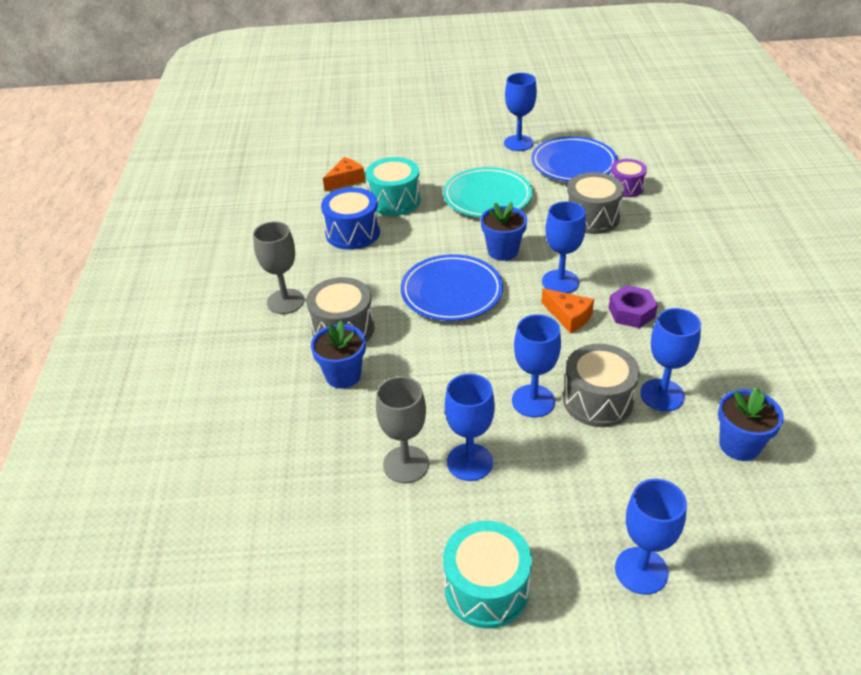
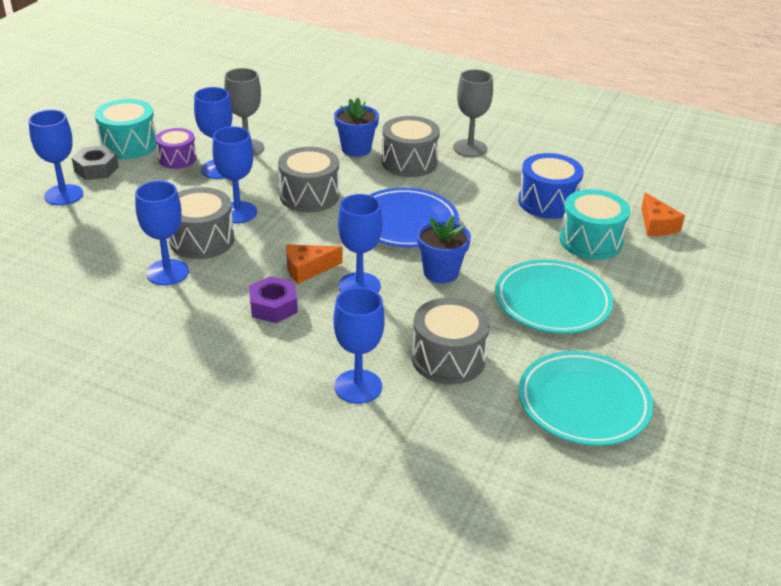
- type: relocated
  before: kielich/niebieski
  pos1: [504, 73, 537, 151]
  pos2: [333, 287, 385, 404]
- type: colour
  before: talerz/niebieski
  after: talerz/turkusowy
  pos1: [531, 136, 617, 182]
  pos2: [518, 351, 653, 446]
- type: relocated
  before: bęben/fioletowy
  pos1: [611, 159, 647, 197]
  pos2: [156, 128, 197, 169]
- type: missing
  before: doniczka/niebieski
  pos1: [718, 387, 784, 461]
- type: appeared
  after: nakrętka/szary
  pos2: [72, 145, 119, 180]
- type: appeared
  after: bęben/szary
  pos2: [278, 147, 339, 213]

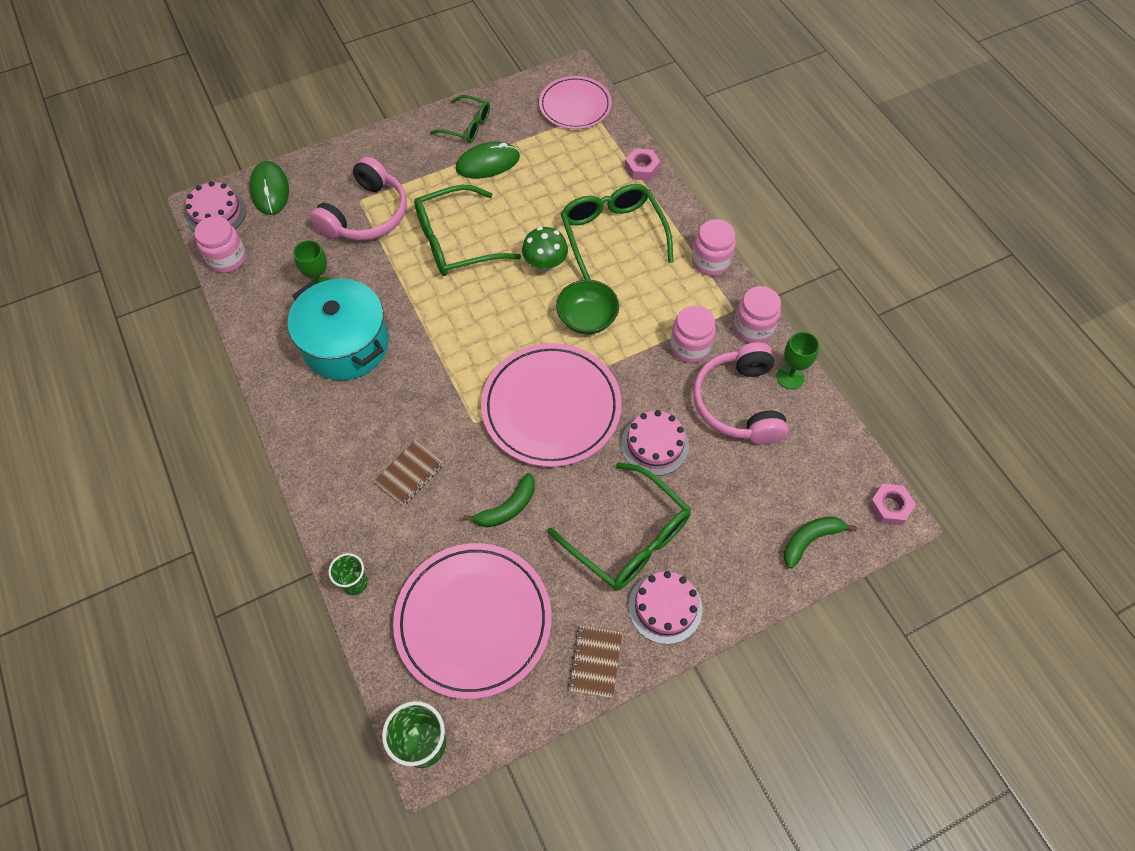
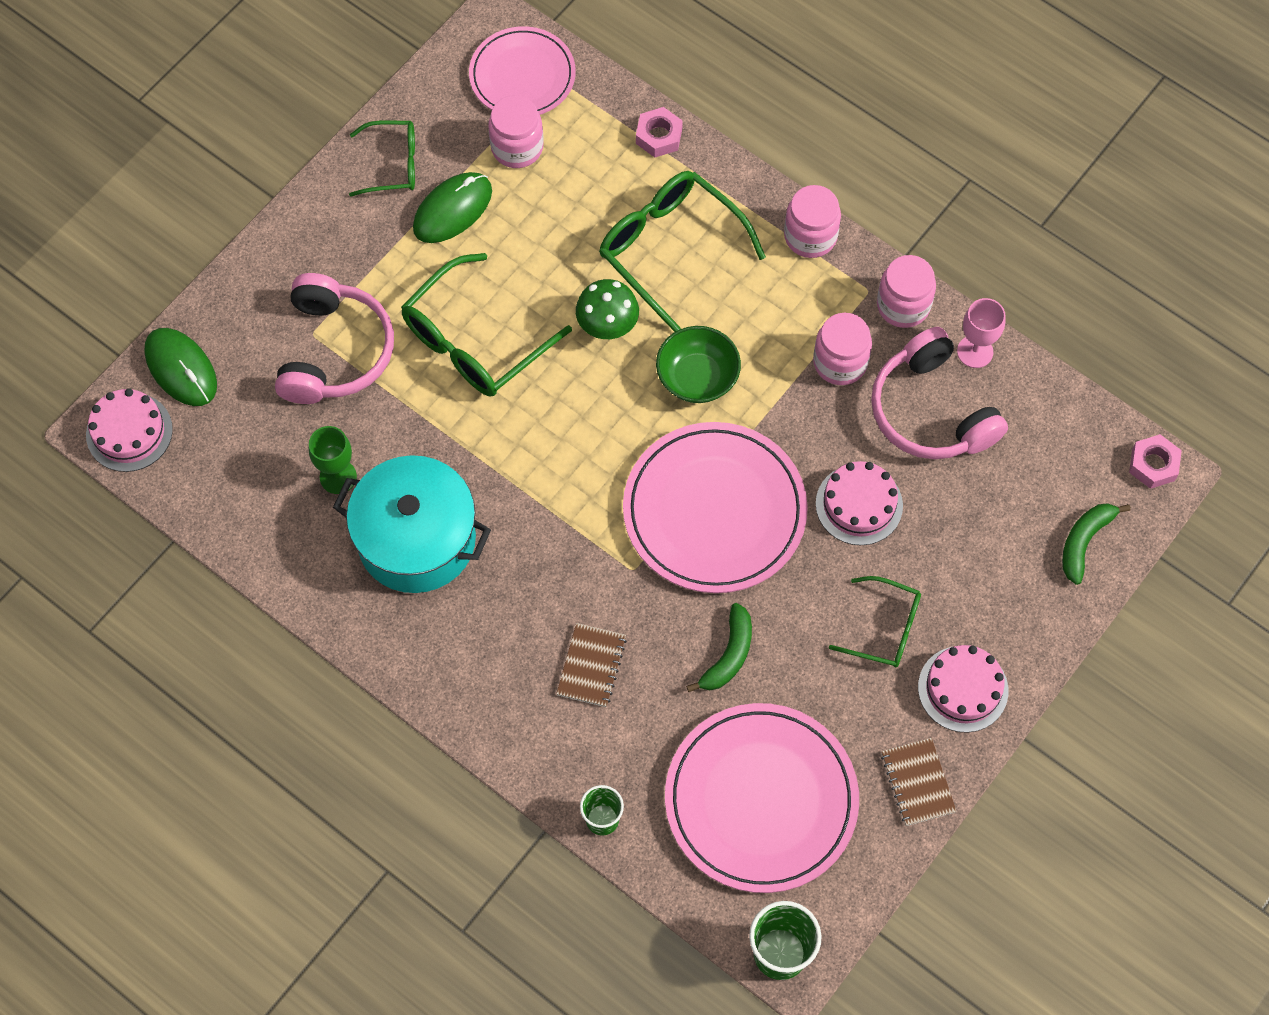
- type: relocated
  before: słoik/różowy
  pos1: [195, 216, 246, 273]
  pos2: [488, 95, 543, 168]
- type: colour
  before: kielich/zielony
  after: kielich/różowy
  pos1: [776, 332, 819, 389]
  pos2: [957, 298, 1006, 368]
- type: size
  before: okulary/zielony
  pos1: [547, 462, 691, 591]
  pos2: [829, 576, 921, 668]
  scale: 0.59

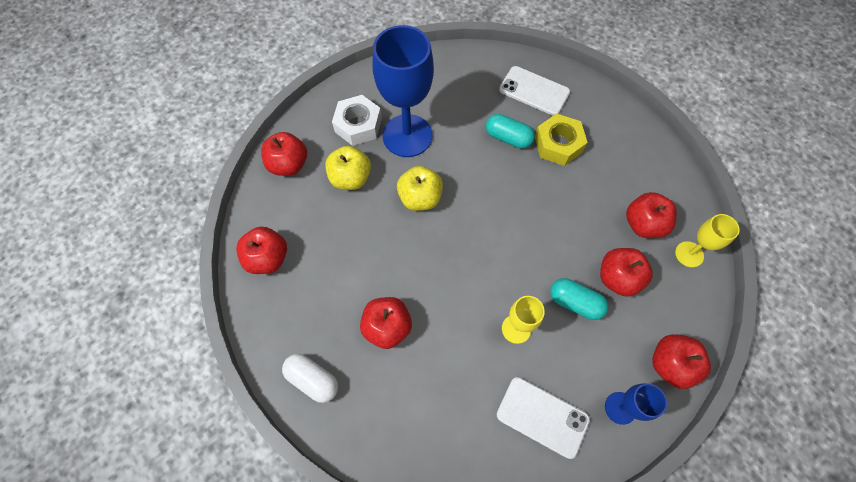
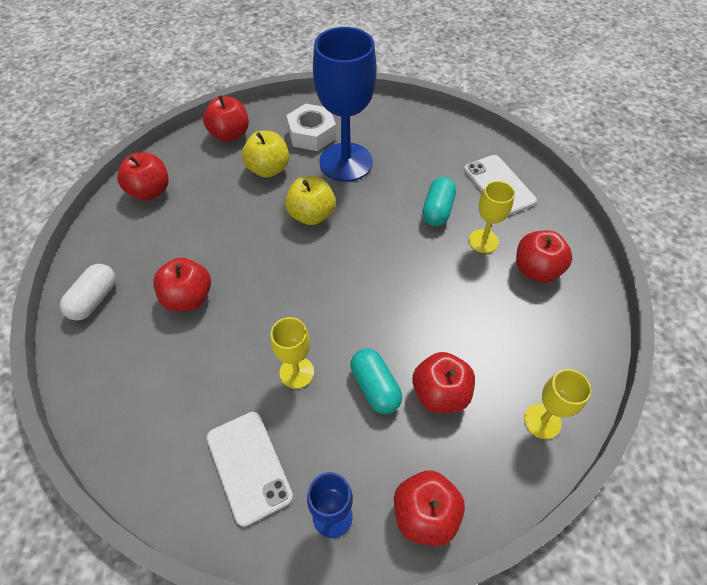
- type: spun
  before: kapsułka/turkusowy
  pos1: [486, 114, 535, 149]
  pos2: [422, 177, 456, 226]
  turn: 45
- type: exchanged
  before: nakrętka/żółty
  after: kielich/żółty
  pos1: [535, 114, 588, 166]
  pos2: [469, 181, 515, 253]
- type: relocated
  before: jabłko/czerwony
  pos1: [626, 192, 677, 238]
  pos2: [516, 231, 573, 283]
- type: spun
  before: kapsułka/biały
  pos1: [282, 354, 338, 403]
  pos2: [60, 264, 116, 321]
  turn: 45

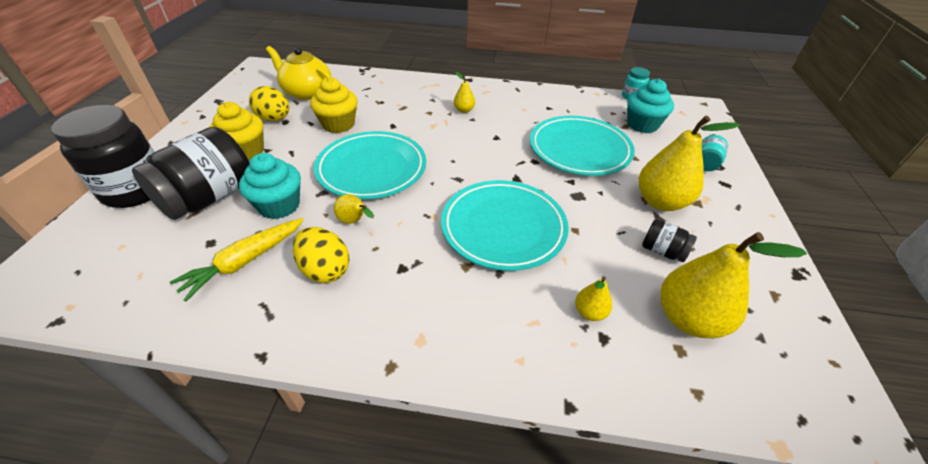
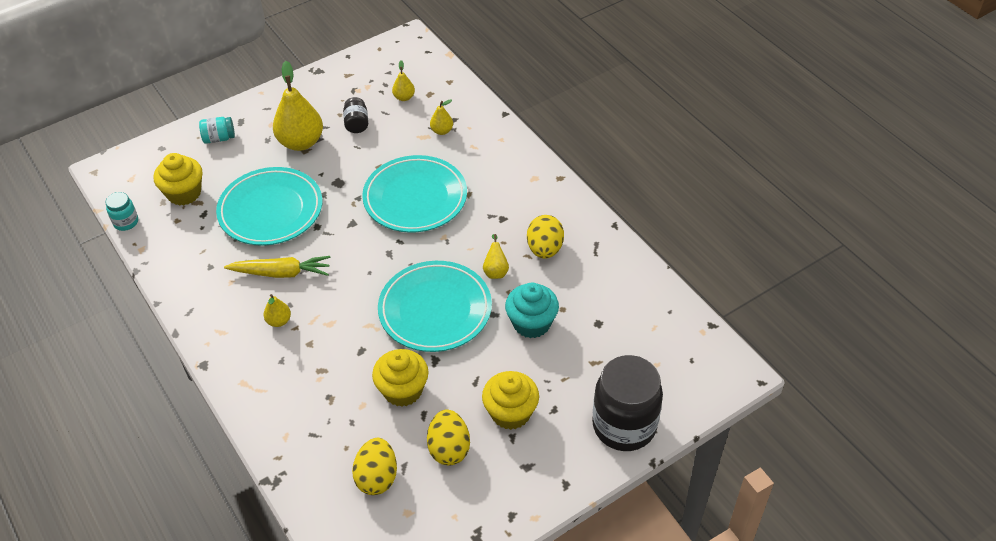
- type: exchanged
  before: imbryk/żółty
  after: jajko/żółty
  pos1: [266, 46, 331, 100]
  pos2: [352, 438, 397, 495]
- type: colour
  before: muffinka/turkusowy
  after: muffinka/żółty
  pos1: [627, 79, 674, 133]
  pos2: [154, 153, 203, 206]
- type: missing
  before: słoik/czarny
  pos1: [132, 127, 250, 220]
- type: relocated
  before: marchewka/żółty
  pos1: [170, 218, 304, 301]
  pos2: [224, 256, 331, 278]
- type: size
  before: gruszka/żółty
  pos1: [660, 232, 807, 338]
  pos2: [392, 60, 415, 101]
  scale: 0.48

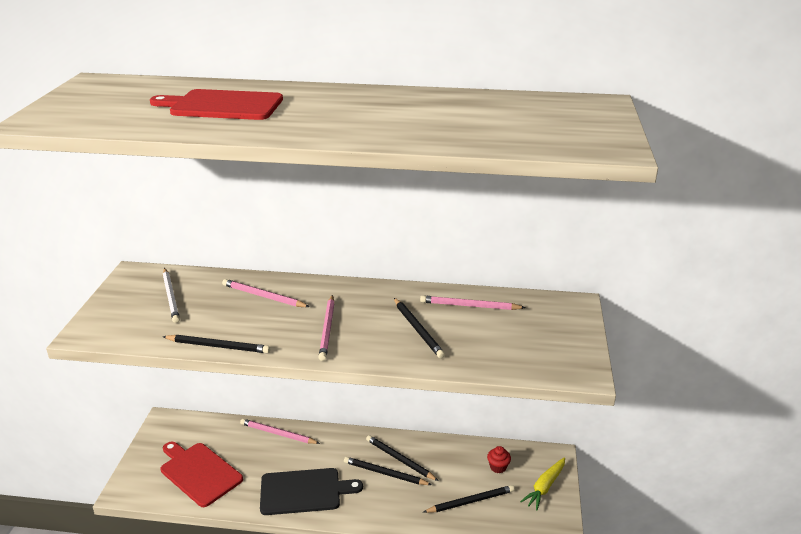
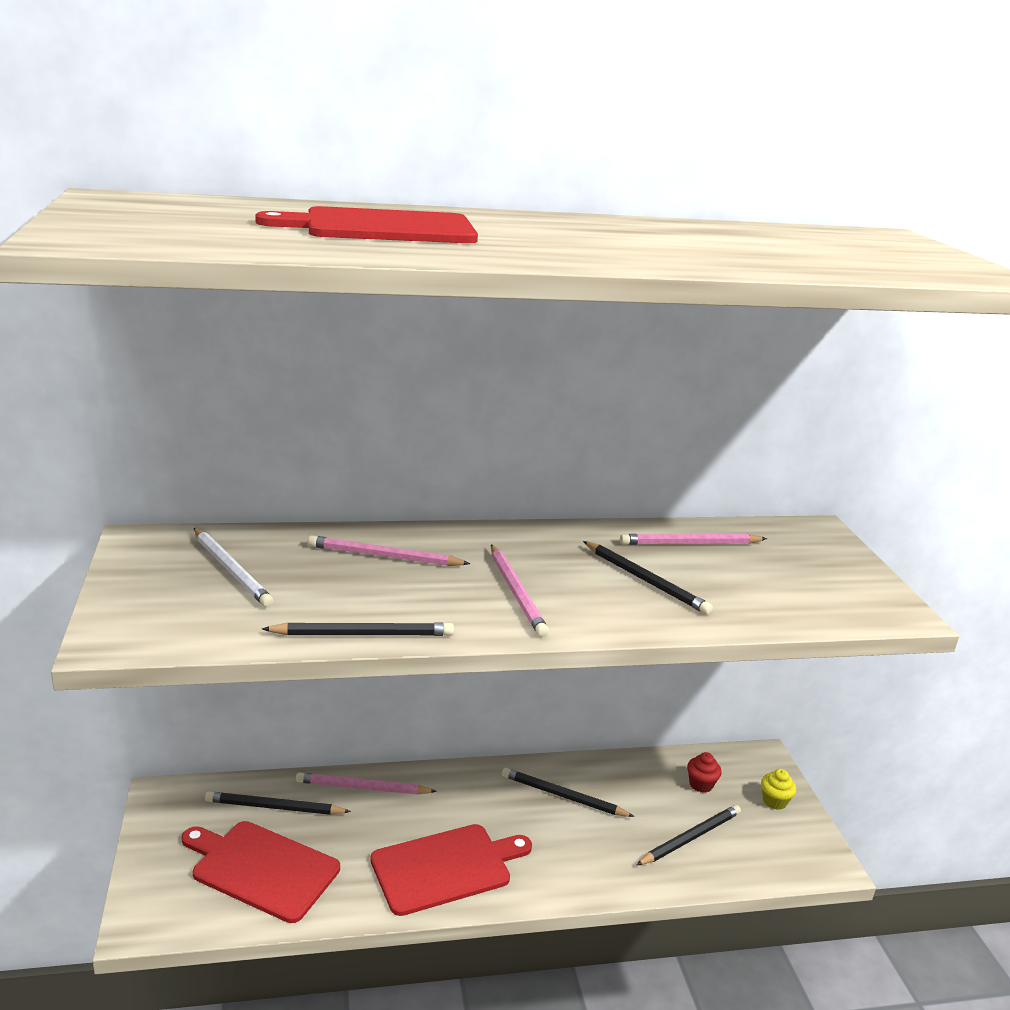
- type: relocated
  before: ołówek/czarny
  pos1: [344, 457, 432, 485]
  pos2: [205, 791, 351, 815]
- type: exchanged
  before: marchewka/żółty
  after: muffinka/żółty
  pos1: [520, 457, 565, 510]
  pos2: [761, 769, 796, 810]
- type: colour
  before: deska do krojenia/czarny
  after: deska do krojenia/czerwony
  pos1: [260, 468, 363, 515]
  pos2: [370, 824, 532, 916]

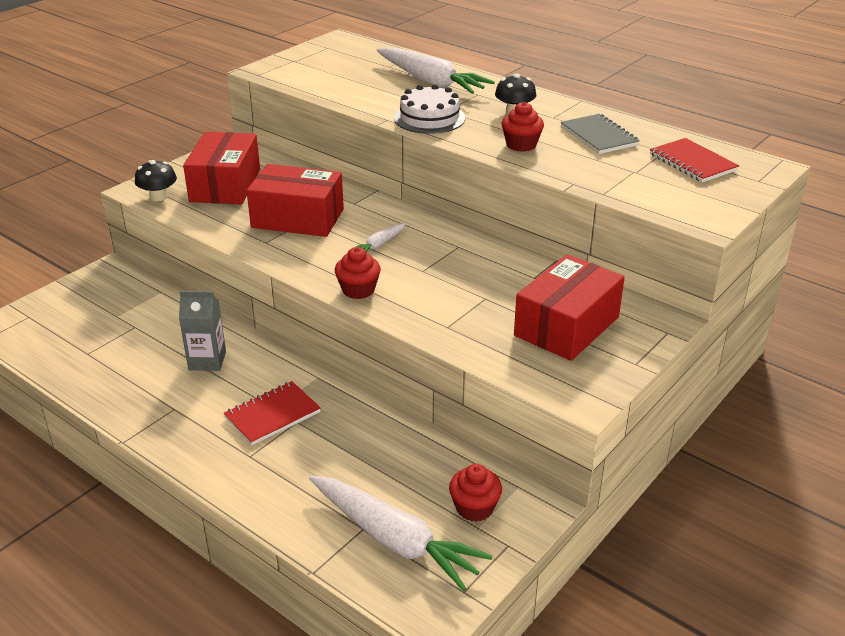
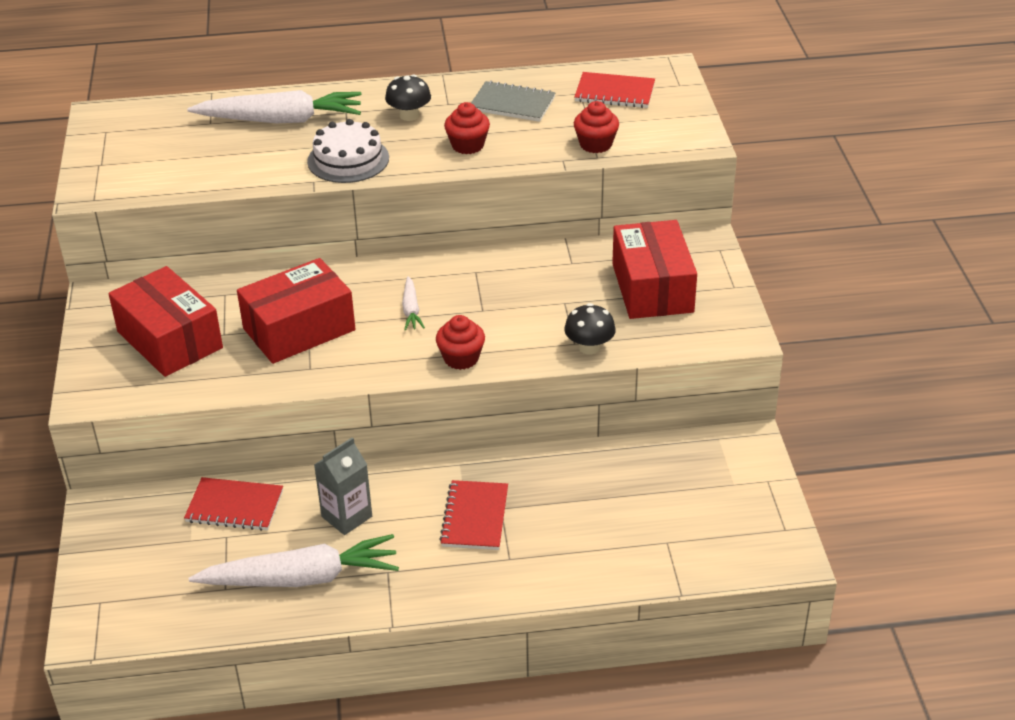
- type: relocated
  before: grzyb/czarny
  pos1: [135, 160, 177, 201]
  pos2: [564, 303, 616, 354]
- type: relocated
  before: muffinka/czerwony
  pos1: [449, 464, 502, 522]
  pos2: [574, 101, 619, 153]
- type: relocated
  before: marchewka/biały
  pos1: [309, 476, 492, 591]
  pos2: [189, 534, 399, 587]
- type: appeared
  after: zeszyt/czerwony
  pos2: [184, 477, 283, 531]

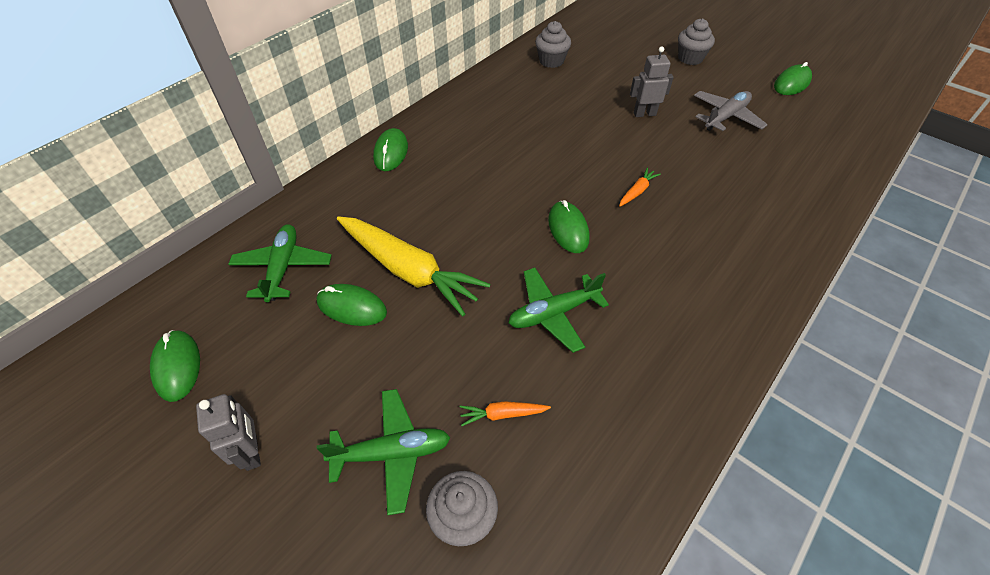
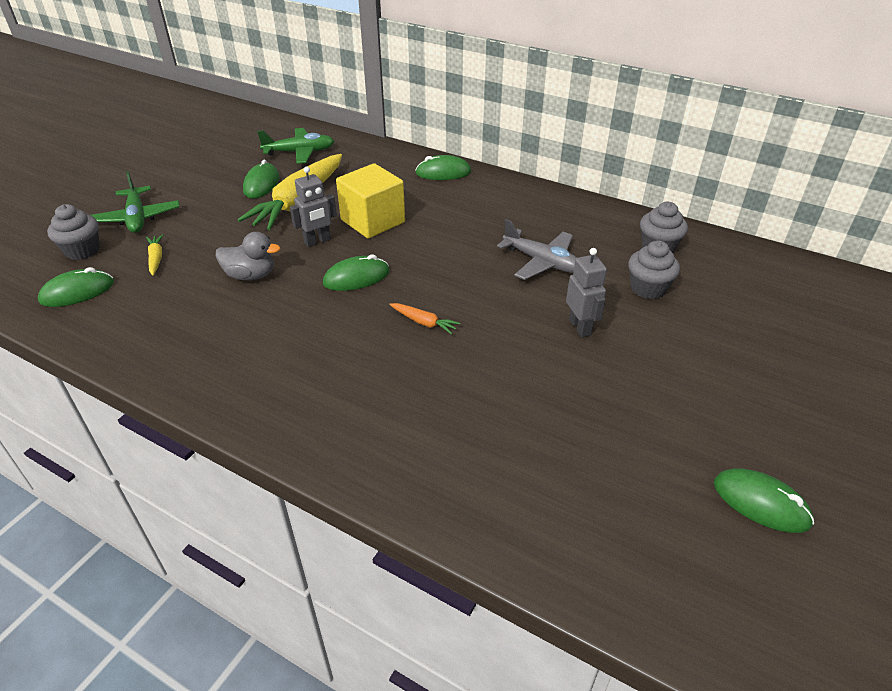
- type: relocated
  before: muffinka/szary
  pos1: [678, 18, 715, 65]
  pos2: [628, 240, 680, 299]
- type: relocated
  before: samolot/szary
  pos1: [694, 91, 768, 131]
  pos2: [497, 219, 577, 280]
- type: exchanged
  before: samolot/zielony
  after: kaczka/szary
  pos1: [509, 268, 609, 353]
  pos2: [216, 232, 280, 280]
- type: relocated
  before: myszka/zielony
  pos1: [150, 330, 200, 402]
  pos2: [38, 267, 114, 307]
- type: relocated
  before: robot/szary
  pos1: [196, 394, 261, 471]
  pos2: [290, 167, 337, 247]
- type: colour
  before: marchewka/pomarańczowy
  after: marchewka/żółty
  pos1: [460, 402, 551, 426]
  pos2: [146, 234, 163, 276]
- type: appeared
  after: sześcian/żółty
  pos2: [336, 163, 405, 239]

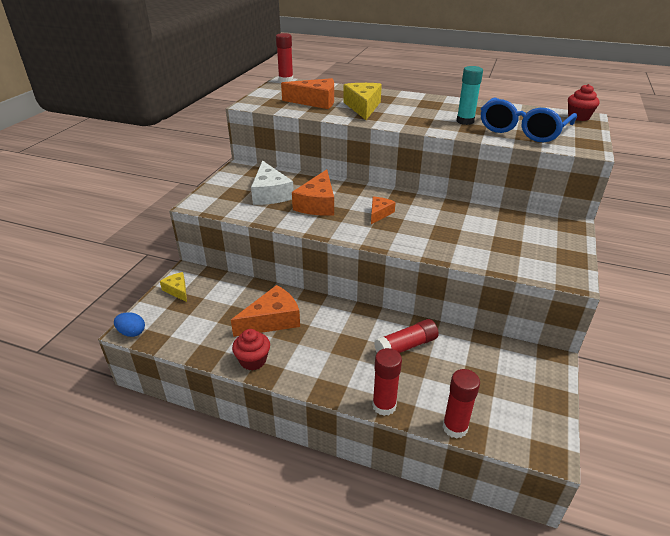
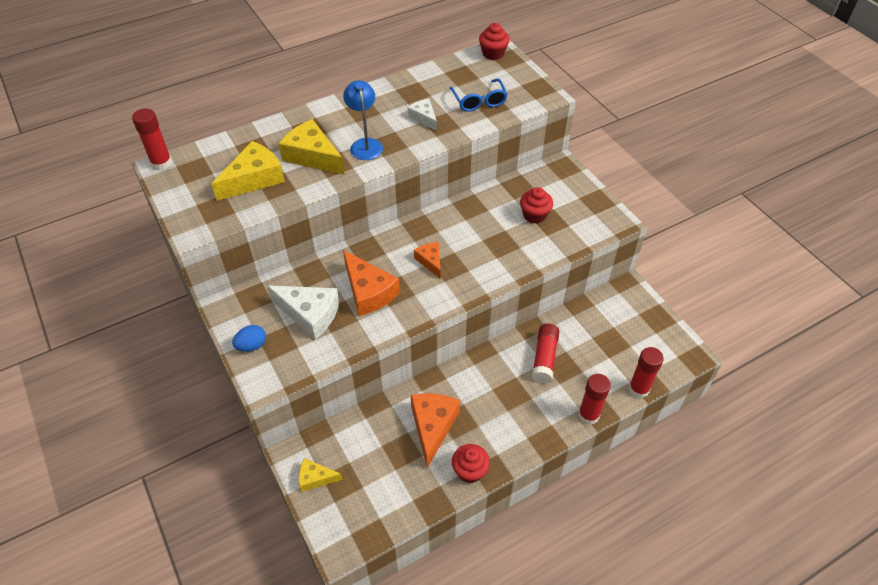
- type: exchanged
  before: klej w sztyfcie/turkusowy
  after: ser/biały
  pos1: [457, 66, 483, 125]
  pos2: [408, 99, 437, 131]
- type: colour
  before: ser/pomarańczowy
  after: ser/żółty
  pos1: [281, 78, 334, 109]
  pos2: [211, 141, 285, 201]
- type: size
  before: okulary/niebieski
  pos1: [481, 97, 577, 143]
  pos2: [449, 79, 508, 112]
  scale: 0.59
- type: relocated
  before: jajko/niebieski
  pos1: [114, 312, 145, 337]
  pos2: [232, 325, 266, 352]
- type: appeared
  after: lampka/niebieski
  pos2: [343, 80, 383, 160]
- type: appeared
  after: muffinka/czerwony
  pos2: [520, 187, 553, 224]

